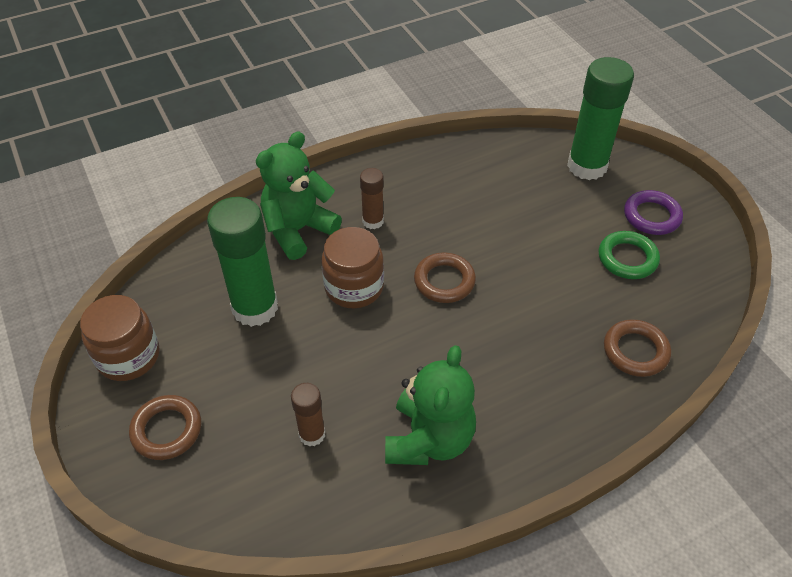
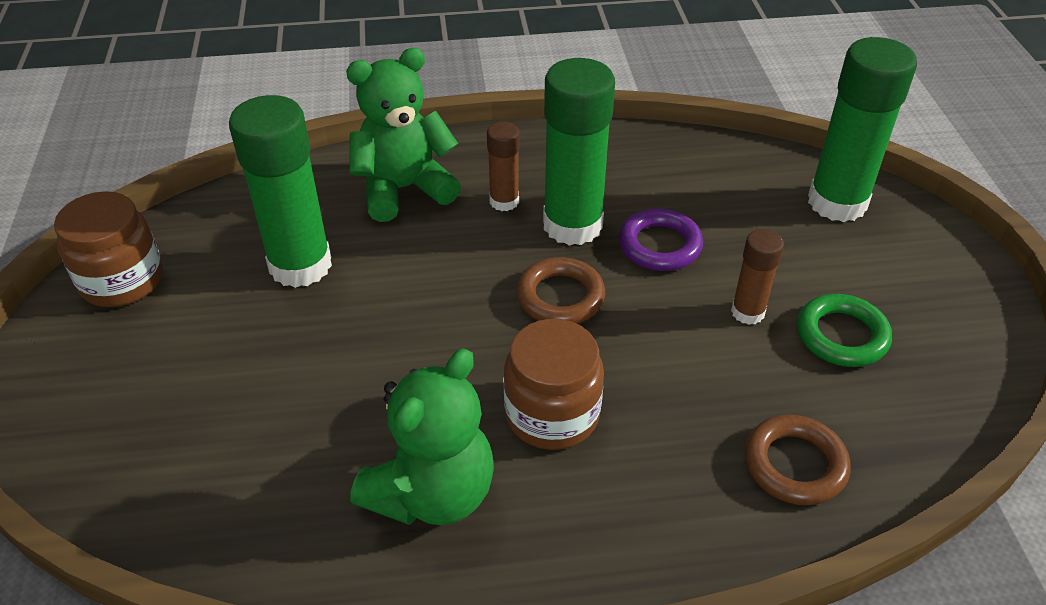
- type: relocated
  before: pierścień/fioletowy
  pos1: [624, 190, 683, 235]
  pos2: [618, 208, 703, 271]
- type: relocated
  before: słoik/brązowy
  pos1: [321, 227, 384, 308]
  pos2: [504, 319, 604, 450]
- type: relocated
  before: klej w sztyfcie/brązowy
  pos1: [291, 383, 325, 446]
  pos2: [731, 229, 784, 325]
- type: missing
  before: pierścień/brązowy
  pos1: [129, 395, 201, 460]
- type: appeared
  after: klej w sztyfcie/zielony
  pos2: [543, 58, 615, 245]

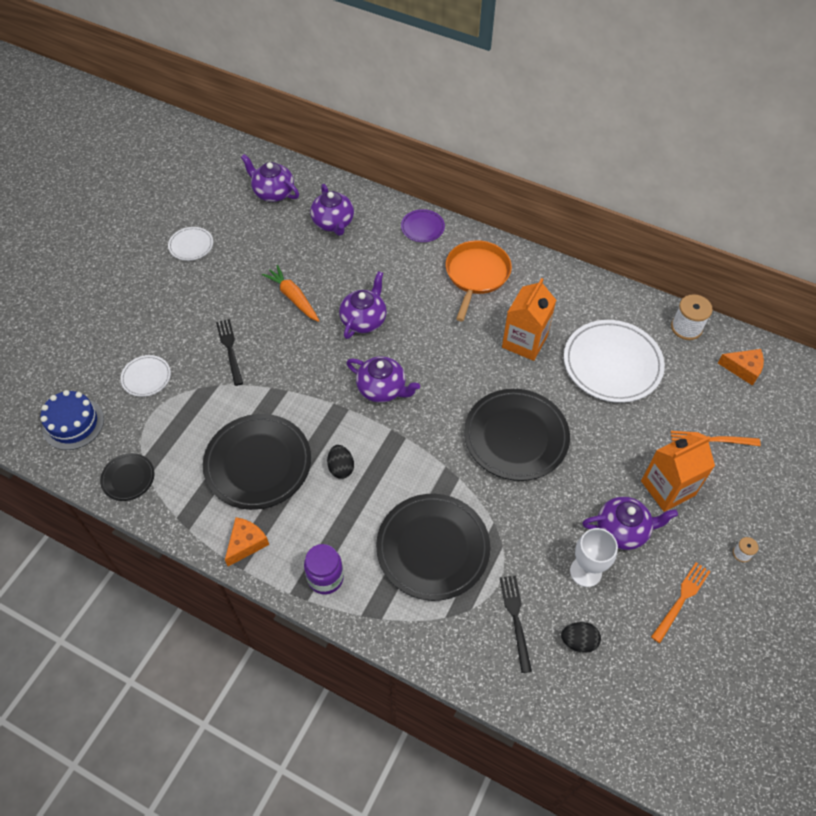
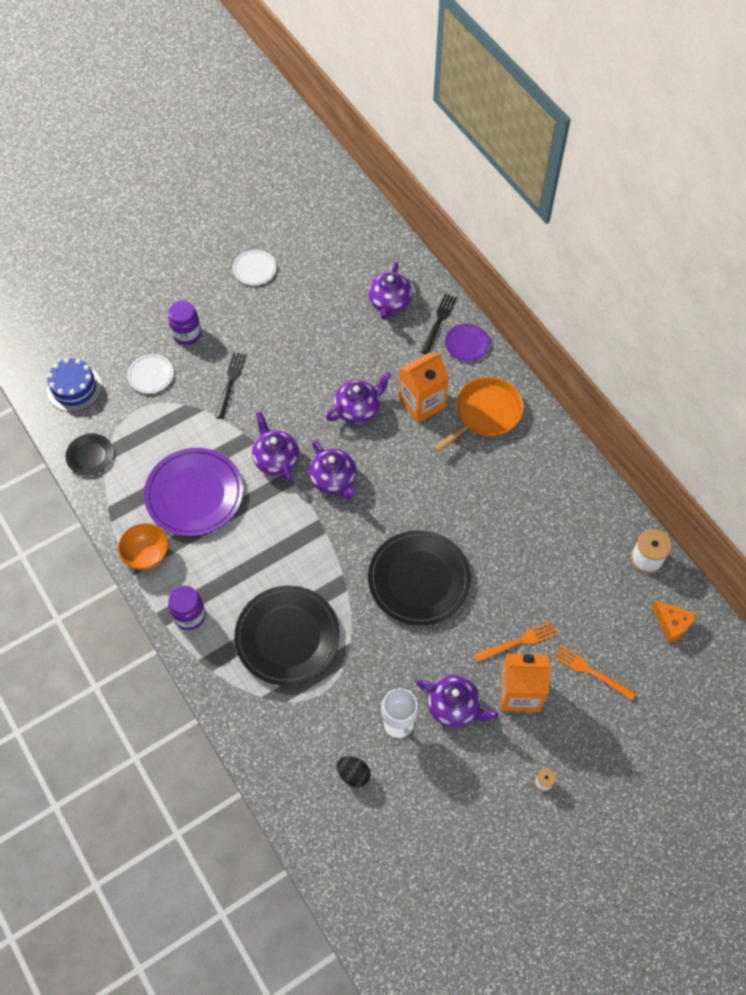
- type: relocated
  before: imbryk/fioletowy
  pos1: [241, 154, 299, 202]
  pos2: [252, 412, 299, 483]
- type: missing
  before: marchewka/pomarańczowy
  pos1: [262, 265, 320, 322]
- type: relocated
  before: karton mleka/pomarańczowy
  pos1: [502, 278, 556, 361]
  pos2: [399, 352, 449, 423]
- type: missing
  before: talerz/biały
  pos1: [564, 320, 665, 403]
- type: colour
  before: talerz/czarny
  after: talerz/fioletowy
  pos1: [203, 414, 311, 510]
  pos2: [144, 448, 243, 536]
- type: missing
  before: jajko/czarny
  pos1: [327, 445, 354, 479]
- type: exchanged
  before: ser/pomarańczowy
  after: miska/pomarańczowy
  pos1: [225, 517, 269, 566]
  pos2: [118, 523, 169, 570]
- type: relocated
  before: widelec/pomarańczowy
  pos1: [651, 562, 710, 643]
  pos2: [474, 621, 558, 663]
- type: relocated
  before: widelec/czarny
  pos1: [500, 575, 532, 673]
  pos2: [421, 294, 457, 354]
- type: appeared
  after: słoik/fioletowy
  pos2: [168, 301, 201, 345]

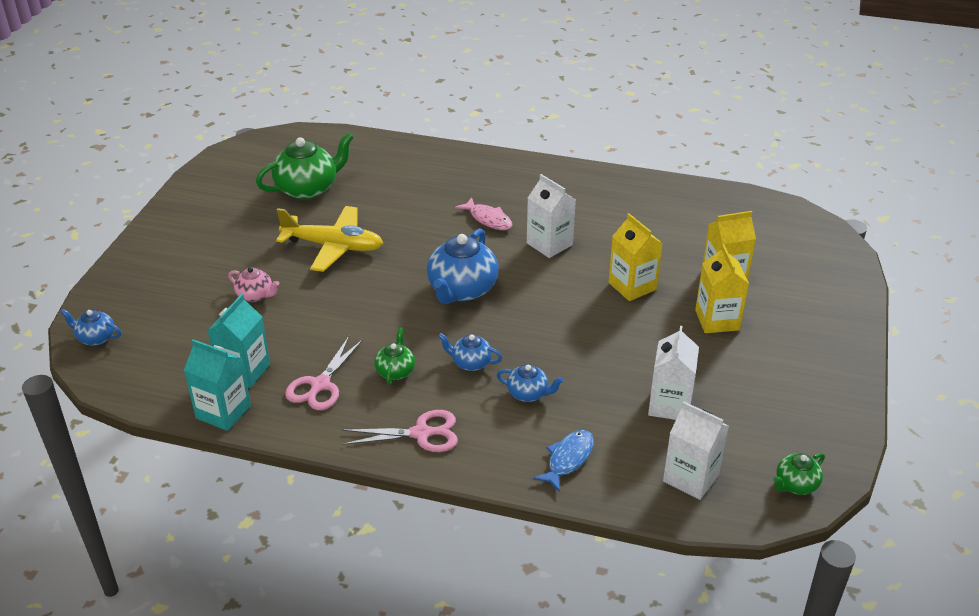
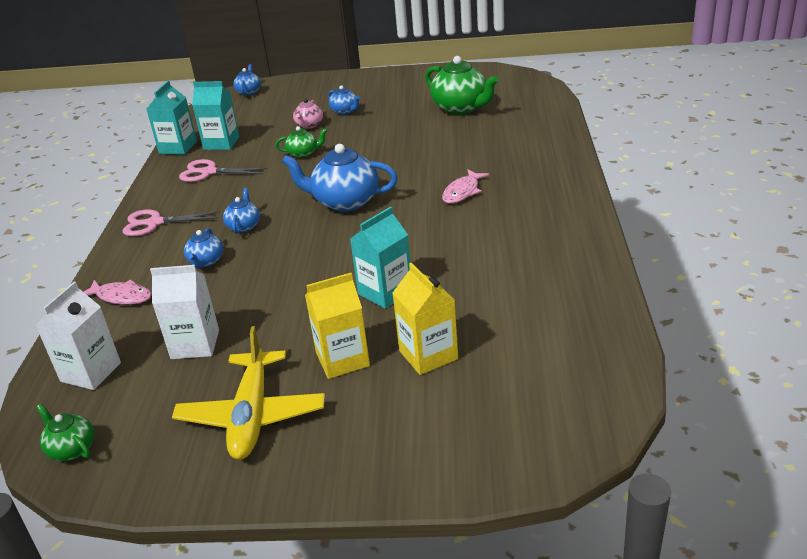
- type: missing
  before: karton mleka/biały
  pos1: [527, 174, 576, 258]
- type: relocated
  before: samolot/żółty
  pos1: [276, 206, 383, 272]
  pos2: [172, 326, 325, 460]
- type: colour
  before: karton mleka/żółty
  after: karton mleka/turkusowy
  pos1: [608, 213, 663, 301]
  pos2: [350, 207, 410, 309]
- type: relocated
  before: imbryk/zielony
  pos1: [374, 327, 415, 385]
  pos2: [275, 126, 327, 158]
- type: spun
  before: nożyczki/różowy
  pos1: [342, 410, 458, 452]
  pos2: [122, 210, 221, 236]
  turn: 105
- type: colour
  before: ryba/niebieski
  after: ryba/różowy
  pos1: [533, 430, 594, 492]
  pos2: [84, 280, 152, 305]
- type: appeared
  after: imbryk/niebieski
  pos2: [328, 85, 360, 115]

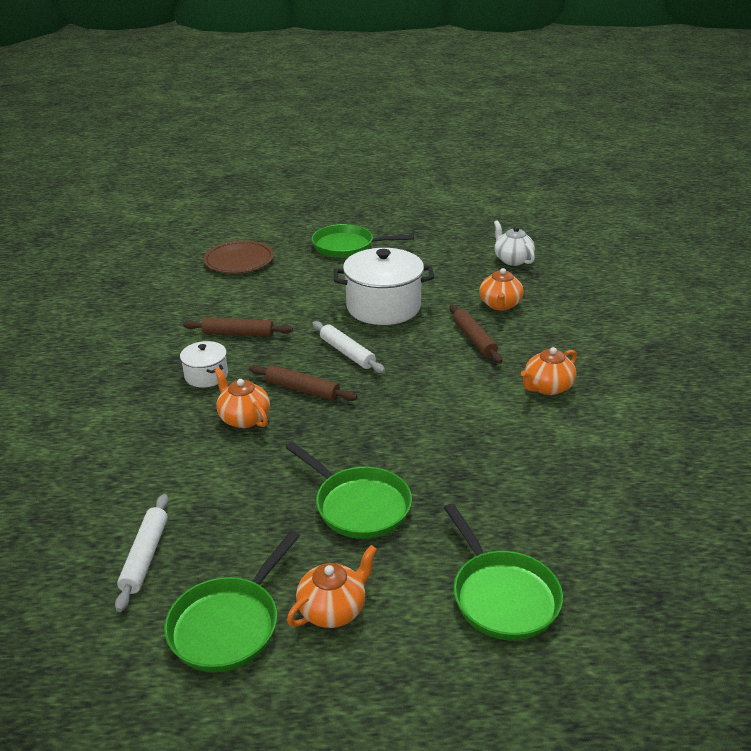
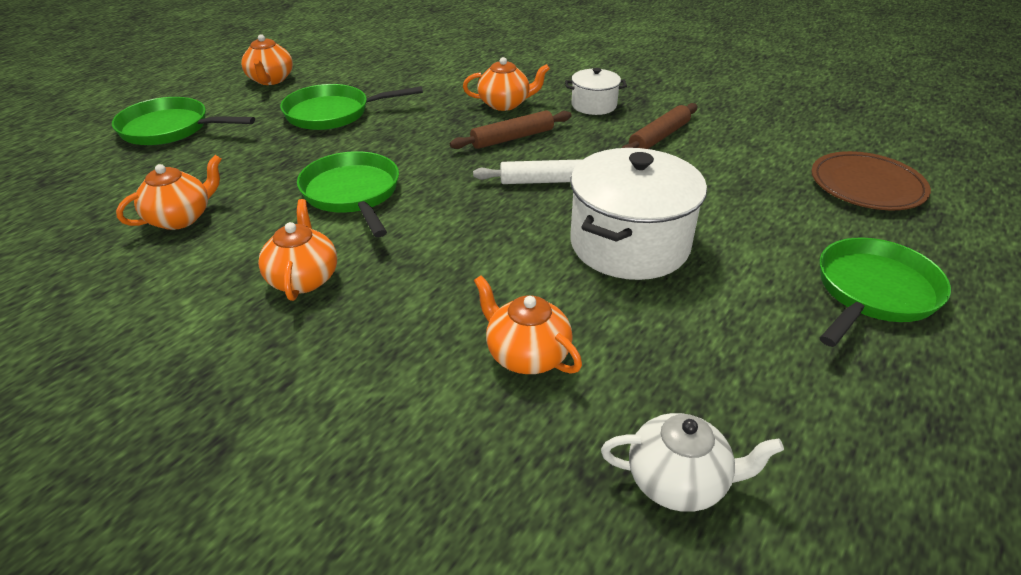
- type: missing
  before: wałek do ciasta/brązowy
  pos1: [449, 304, 503, 364]
- type: missing
  before: wałek do ciasta/biały
  pos1: [115, 494, 169, 612]
- type: relocated
  before: patelnia/zielony
  pos1: [164, 530, 300, 672]
  pos2: [297, 151, 399, 237]
- type: appeared
  after: imbryk/pomarańczowy
  pos2: [116, 155, 222, 230]

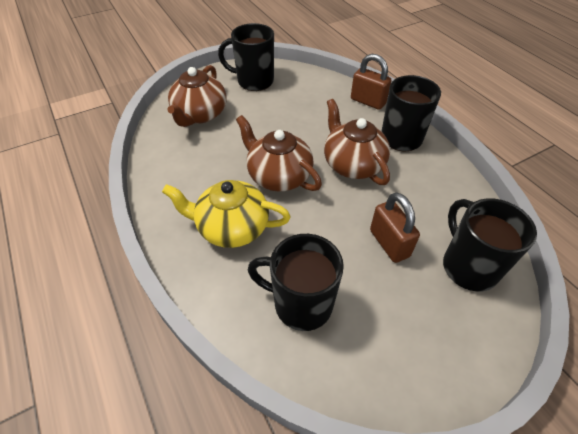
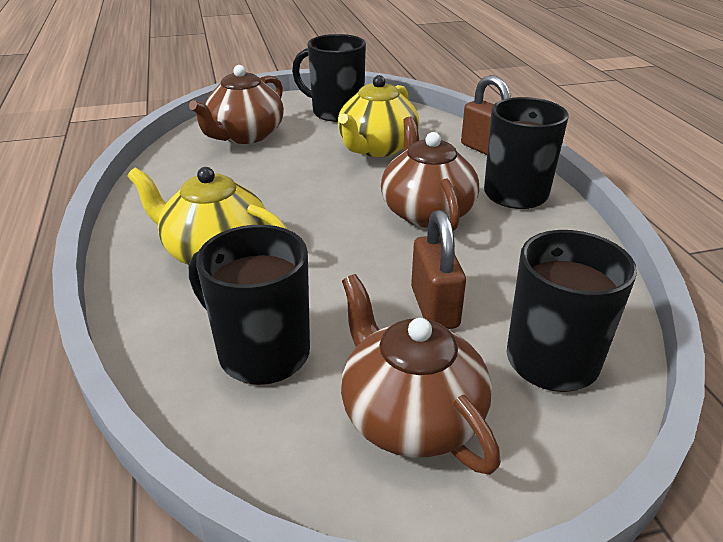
- type: relocated
  before: imbryk/brązowy
  pos1: [236, 115, 322, 191]
  pos2: [341, 274, 501, 475]
- type: appeared
  after: imbryk/żółty
  pos2: [338, 75, 419, 157]

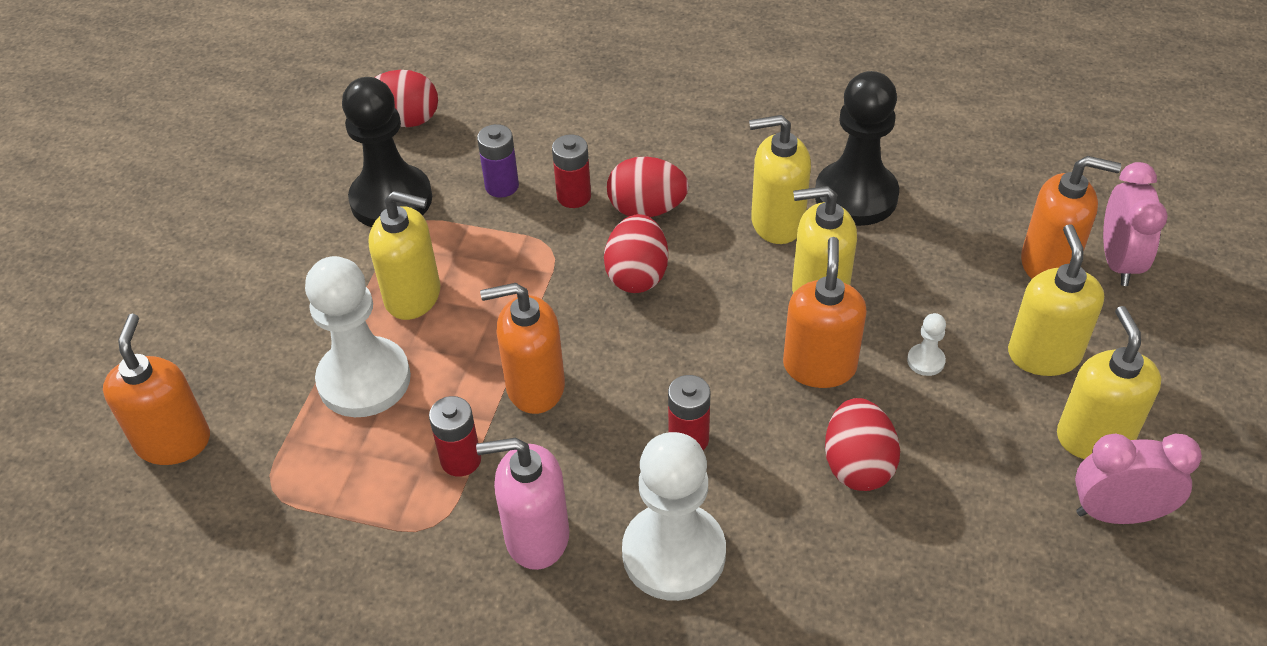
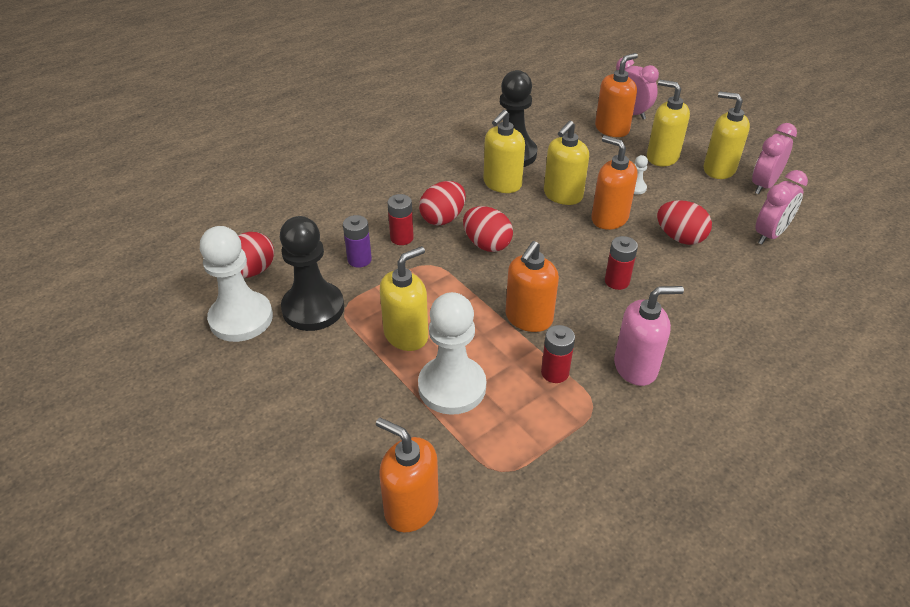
- type: relocated
  before: pionek/biały
  pos1: [622, 432, 726, 601]
  pos2: [200, 226, 273, 342]
- type: spun
  before: dozownik mydła/różowy
  pos1: [476, 438, 569, 570]
  pos2: [614, 286, 684, 386]
  turn: -135
- type: appeared
  after: budzik/różowy
  pos2: [755, 170, 808, 244]

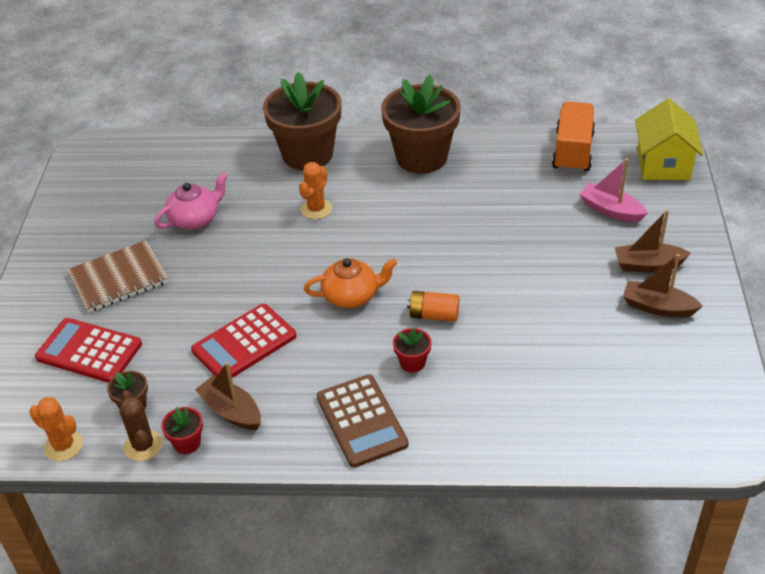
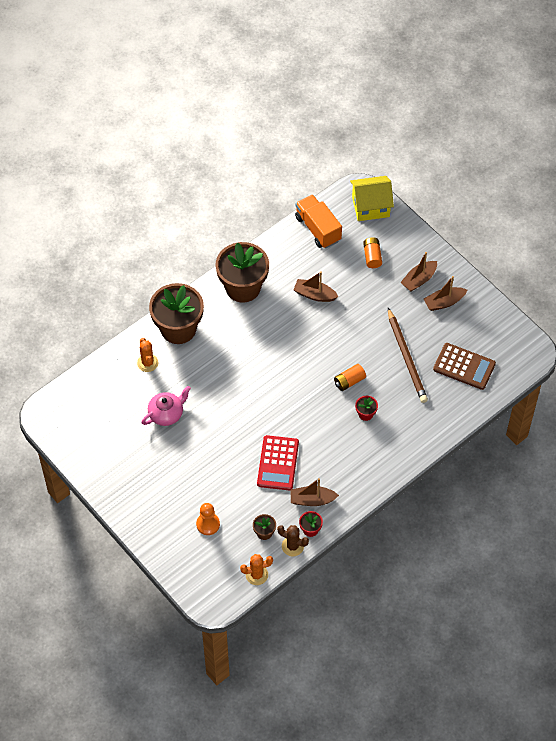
- type: spun
  before: domek/żółty
  pos1: [635, 98, 703, 180]
  pos2: [350, 176, 394, 221]
  turn: -60
- type: exchanged
  before: łódka/różowy
  after: bateria/pomarańczowy
  pos1: [579, 158, 648, 222]
  pos2: [363, 237, 382, 268]
- type: relocated
  before: kaktus/pomarańczowy
  pos1: [299, 162, 332, 219]
  pos2: [137, 338, 158, 372]
- type: spun
  before: imbryk/różowy
  pos1: [154, 172, 228, 229]
  pos2: [142, 386, 191, 426]
  turn: 45
- type: missing
  before: zeszyt/brązowy
  pos1: [67, 240, 168, 313]
- type: missing
  before: imbryk/pomarańczowy
  pos1: [304, 258, 397, 308]
- type: exchanged
  before: kalkulator/czerwony
  after: pionek/pomarańczowy
  pos1: [35, 318, 142, 383]
  pos2: [196, 503, 220, 535]
- type: relocated
  before: kalkulator/brązowy
  pos1: [317, 374, 409, 468]
  pos2: [433, 343, 496, 390]
- type: appeared
  after: łódka/brązowy
  pos2: [294, 271, 339, 302]
- type: appeared
  after: ołówek/brązowy
  pos2: [388, 308, 428, 403]

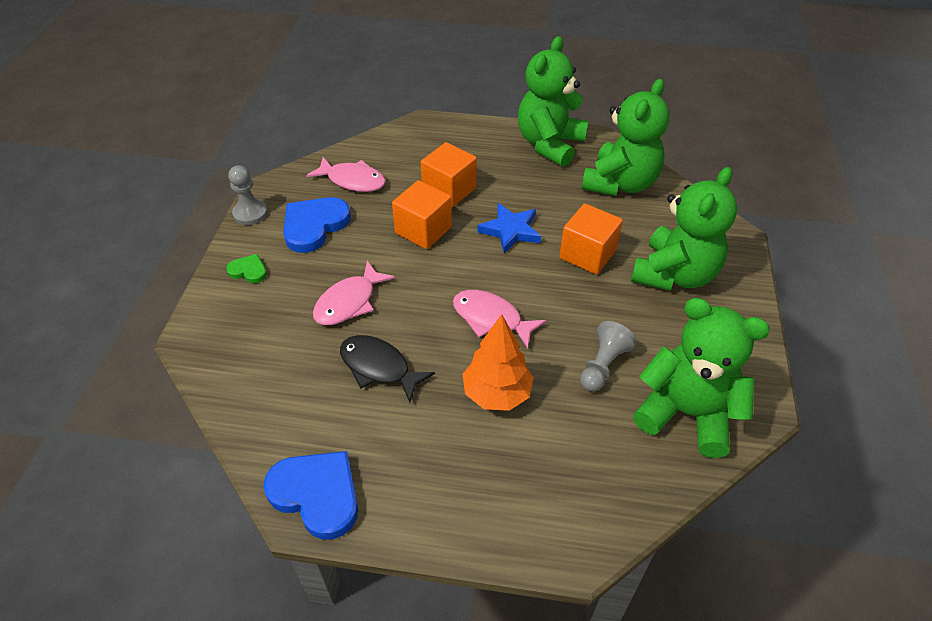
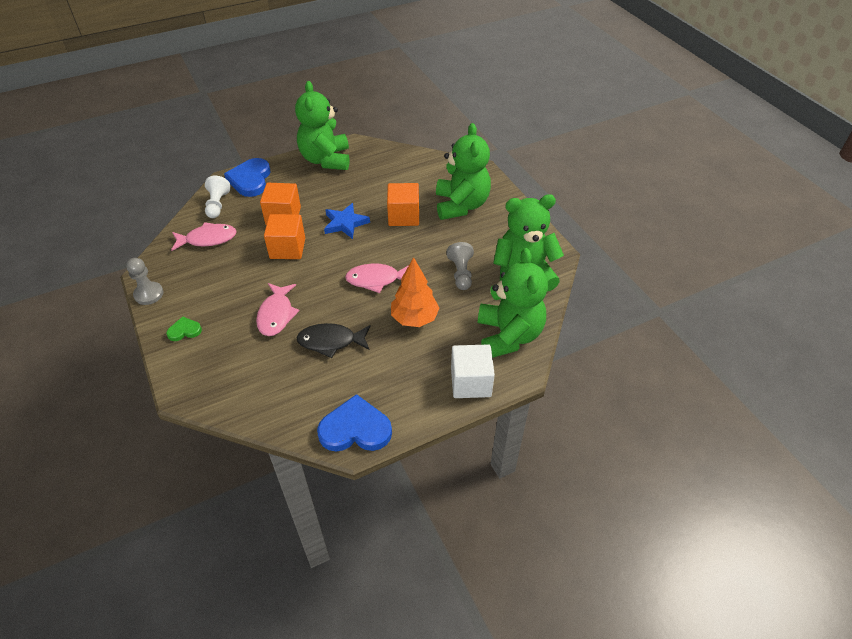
- type: relocated
  before: miś/zielony
  pos1: [582, 79, 670, 196]
  pos2: [478, 248, 548, 358]
- type: relocated
  before: serce/niebieski
  pos1: [283, 197, 351, 253]
  pos2: [224, 158, 271, 197]
- type: appeared
  after: pionek/biały
  pos2: [205, 176, 231, 218]
- type: appeared
  after: sześcian/biały
  pos2: [451, 344, 495, 398]

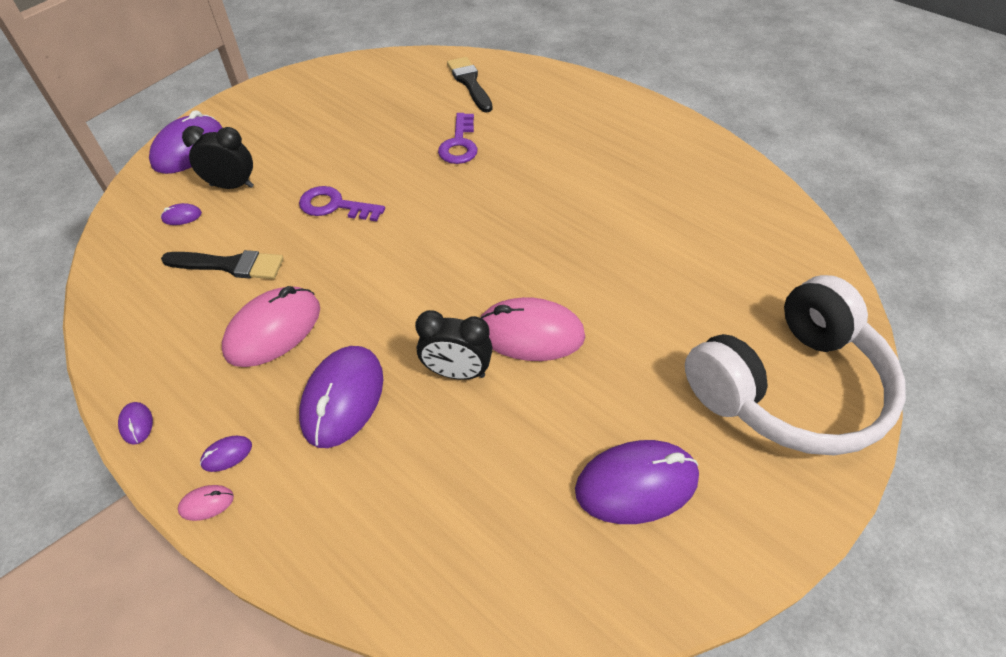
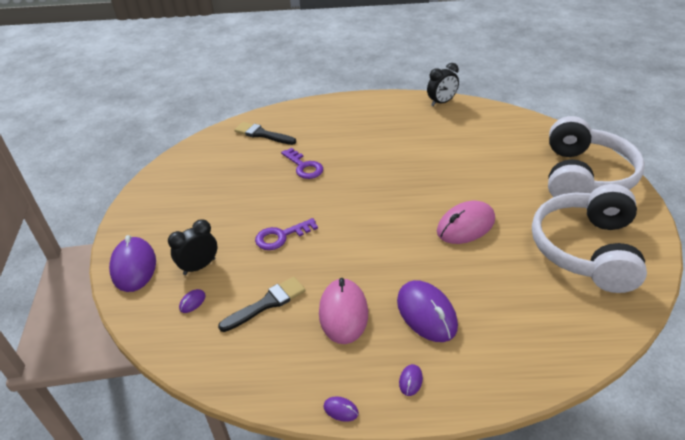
- type: relocated
  before: budzik/czarny
  pos1: [415, 310, 493, 380]
  pos2: [427, 63, 459, 106]
- type: exchanged
  before: myszka/fioletowy
  after: słuchawki/biały
  pos1: [575, 440, 699, 524]
  pos2: [532, 184, 647, 293]
- type: missing
  before: myszka/różowy
  pos1: [178, 485, 234, 521]

